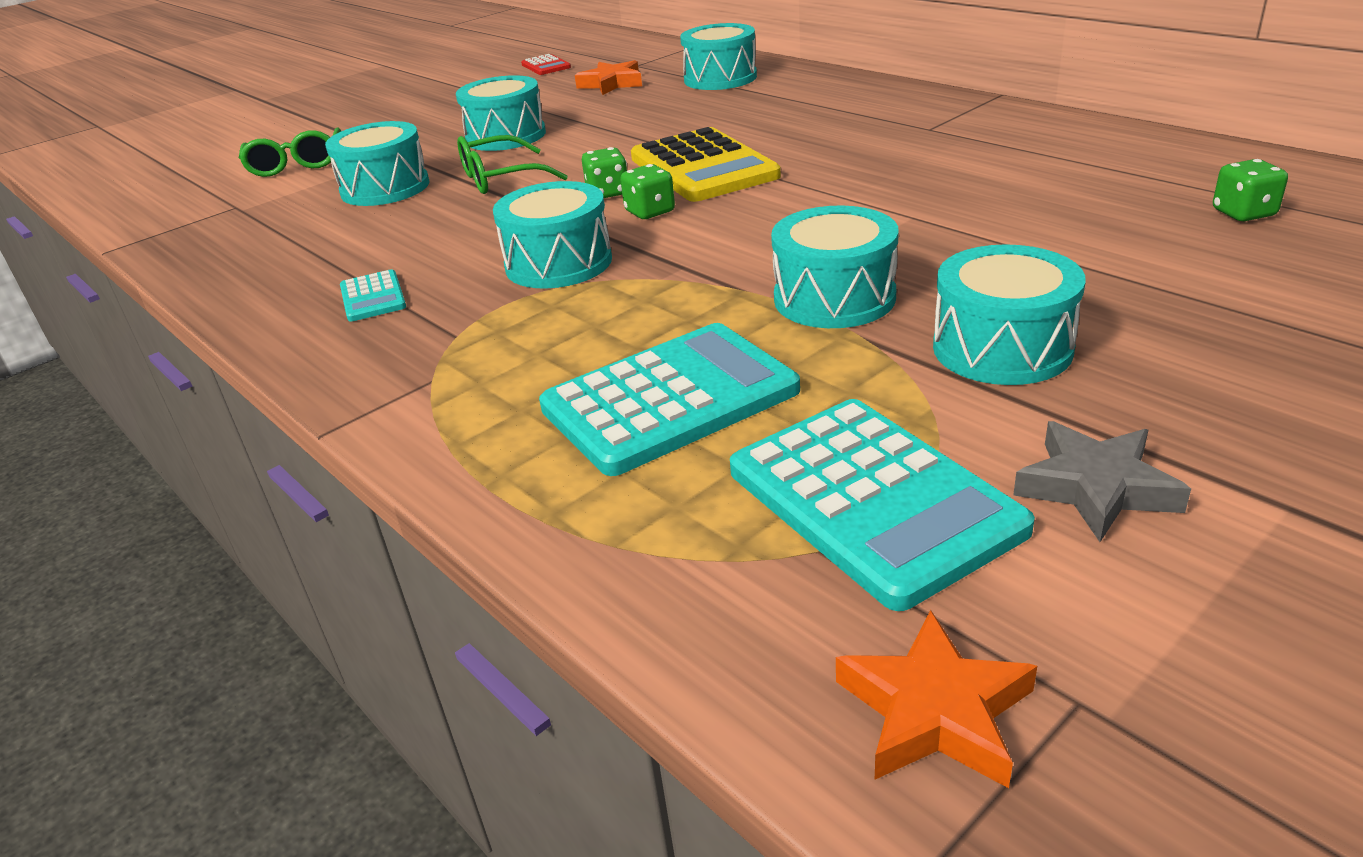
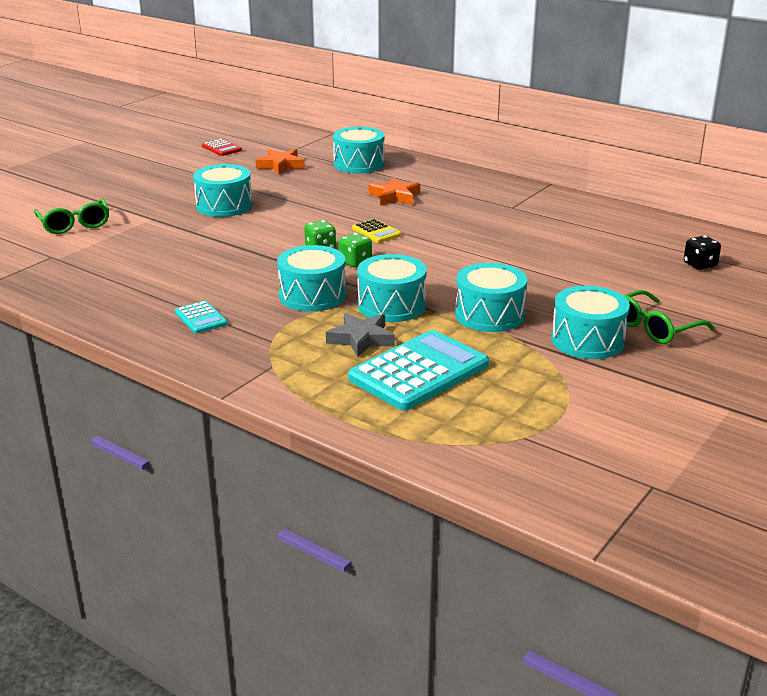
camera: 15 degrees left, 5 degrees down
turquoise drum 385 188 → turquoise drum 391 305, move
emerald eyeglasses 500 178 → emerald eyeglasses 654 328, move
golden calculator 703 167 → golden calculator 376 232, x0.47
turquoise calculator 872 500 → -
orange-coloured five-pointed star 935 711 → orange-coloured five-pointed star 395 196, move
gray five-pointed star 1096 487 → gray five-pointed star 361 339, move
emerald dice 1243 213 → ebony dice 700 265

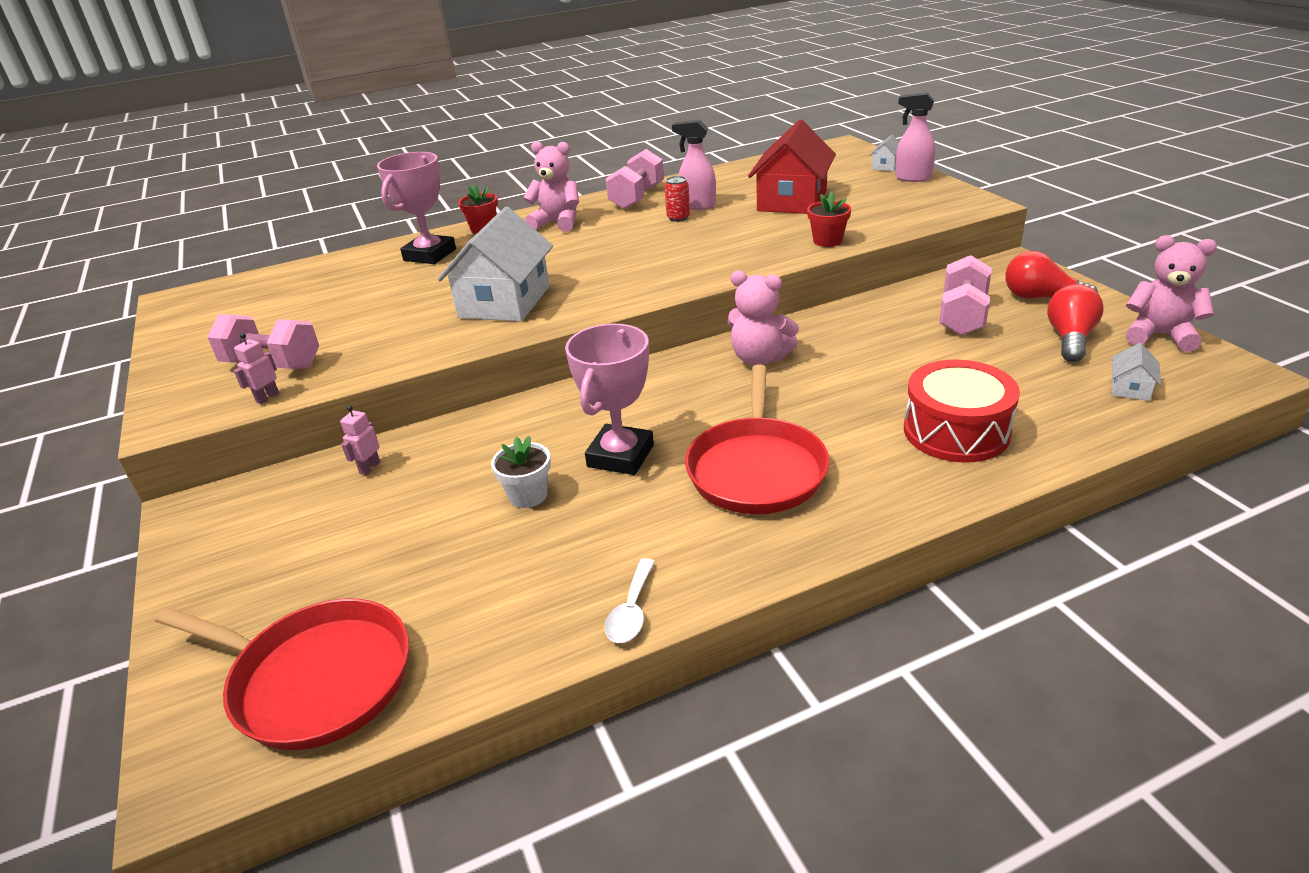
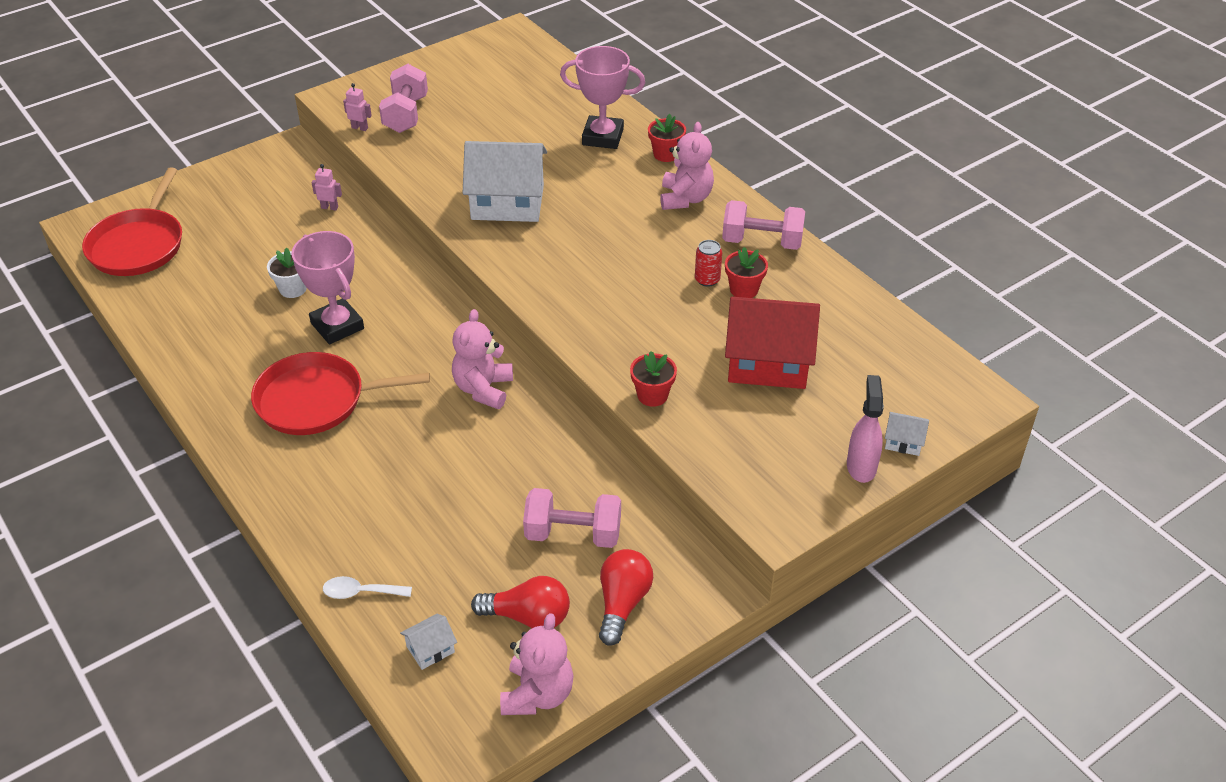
camera: 75 degrees right, 10 degrees up
rose-pink award cup 620 456 → rose-pink award cup 337 326, 45 degrees clockwise
snow-white tablespoon 631 611 → snow-white tablespoon 360 592, move
rose-pink spray cleaner 697 206 → crimson potted plant 744 289
crimson drum 956 431 → -
snow-white house 1130 388 → snow-white house 430 649, 45 degrees counterclockwise

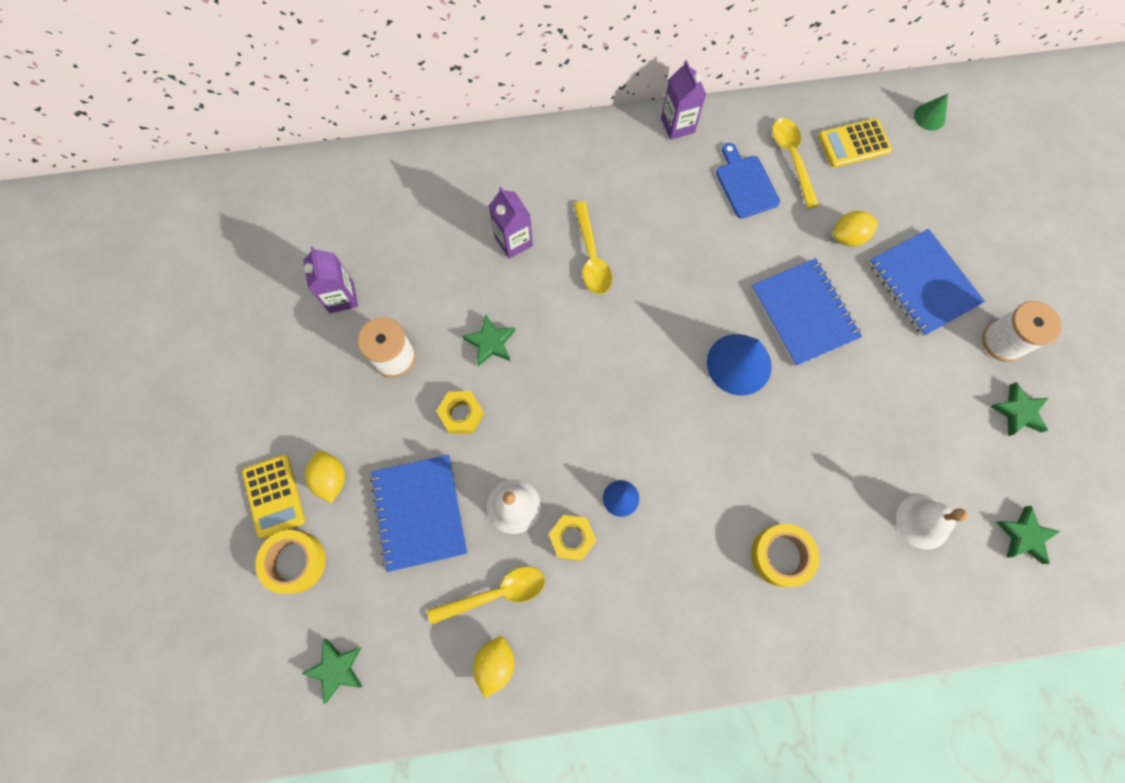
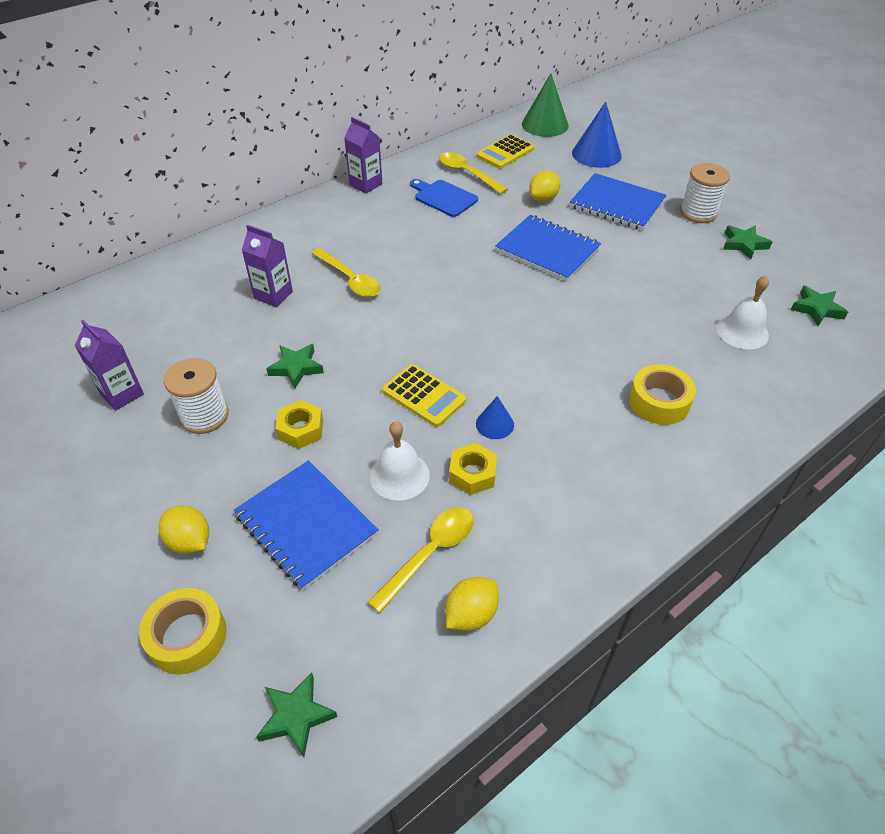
camera: 30 degrees left, 25 degrees down
golden calculator 274 496 → golden calculator 424 396, move
golden lemon 495 664 → golden lemon 471 614, 60 degrees clockwise
royal blue cone shape 739 364 → royal blue cone shape 596 154, move
emerald cone shape 929 117 → emerald cone shape 545 124, x1.87

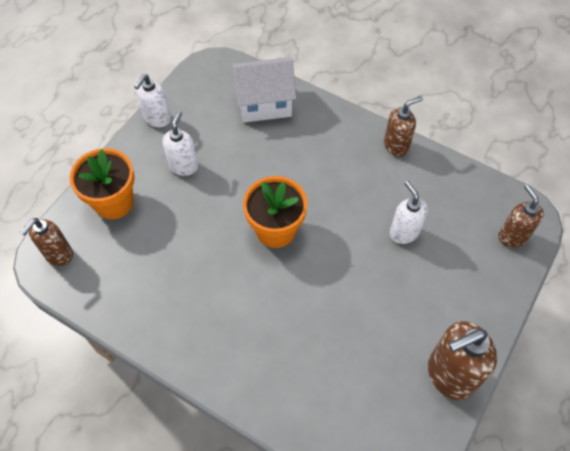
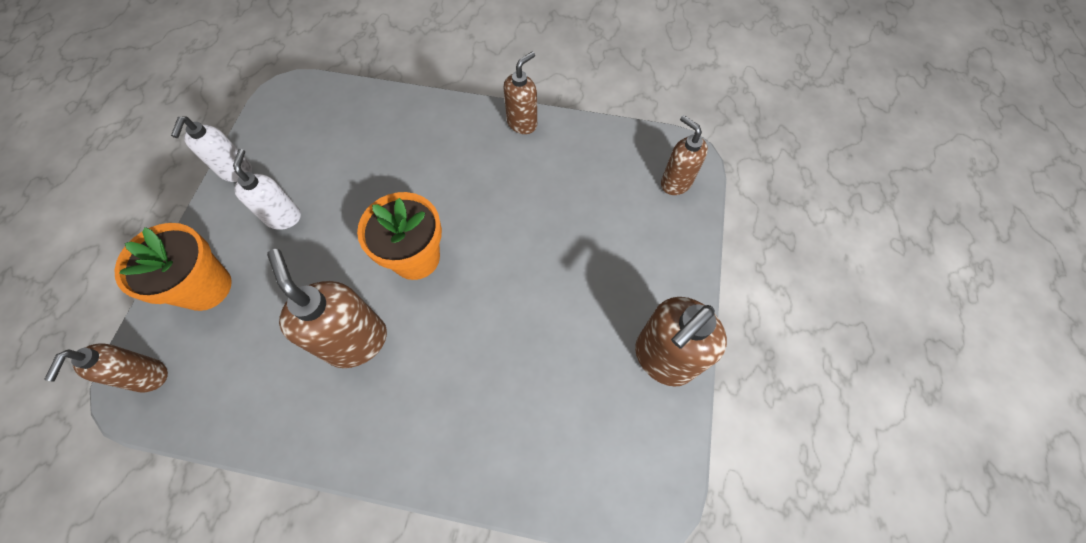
camera: 20 degrees left, 5 degrees up
snow-white house 264 103 → -
snow-white soap dispenser 403 232 → -
- → dark brown soap dispenser 356 341

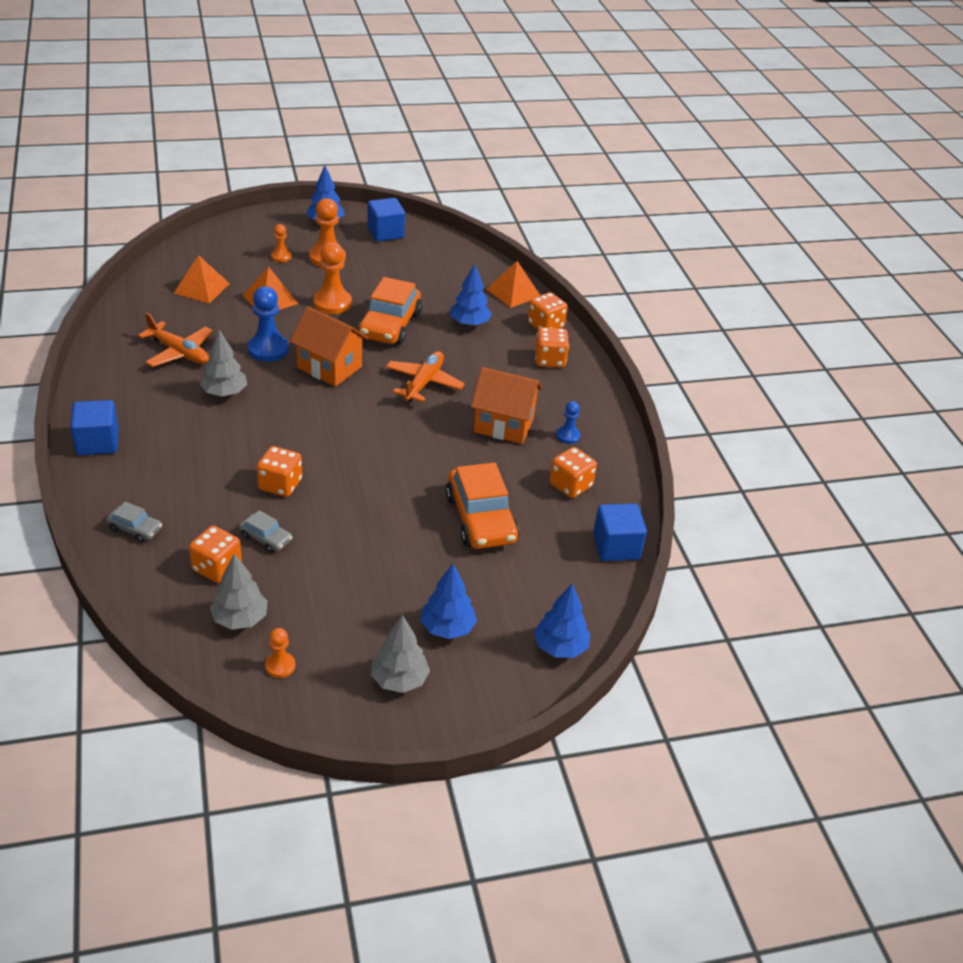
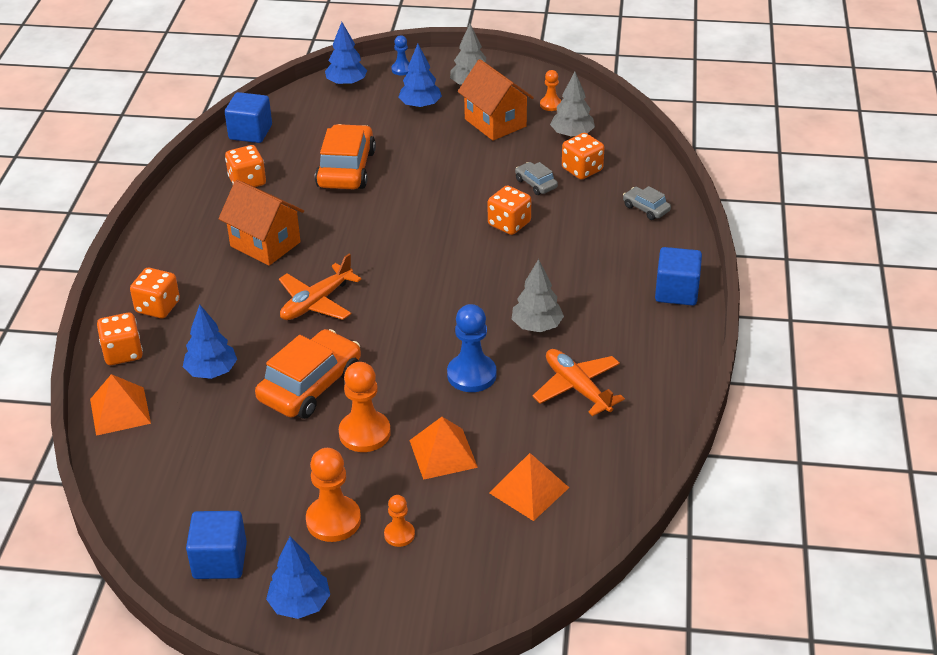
camera: 155 degrees left, 0 degrees up
orange-coloured house 329 367 → orange-coloured house 495 123, move
royal blue game pawn 568 436 → royal blue game pawn 402 69, move

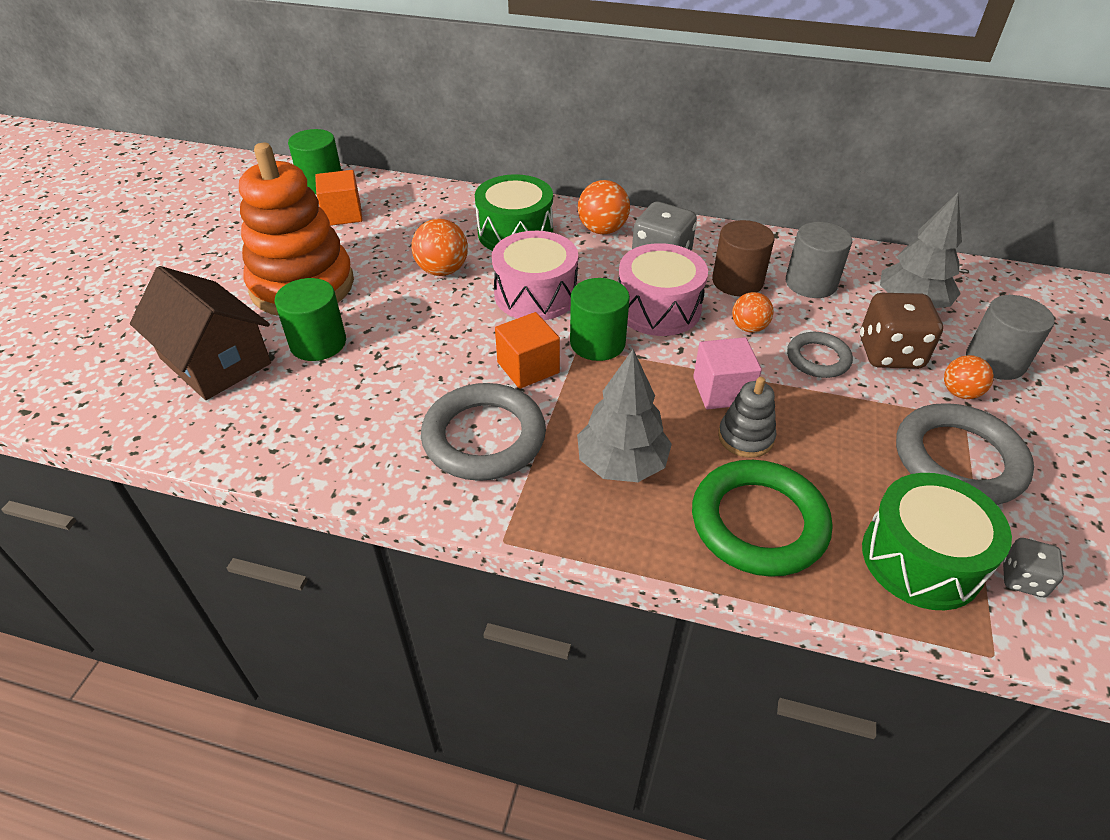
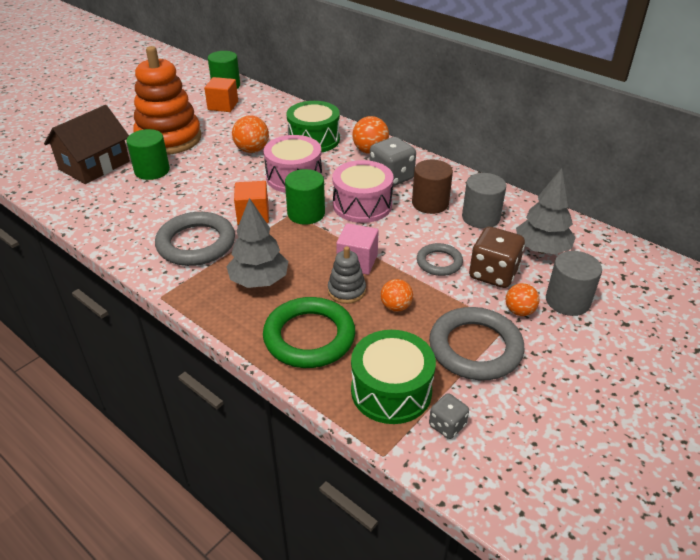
camera: 25 degrees right, 5 degrees down
dark brown house 215 361 → dark brown house 94 165, 60 degrees clockwise
orange-coloured sphere 749 327 → orange-coloured sphere 396 307, move

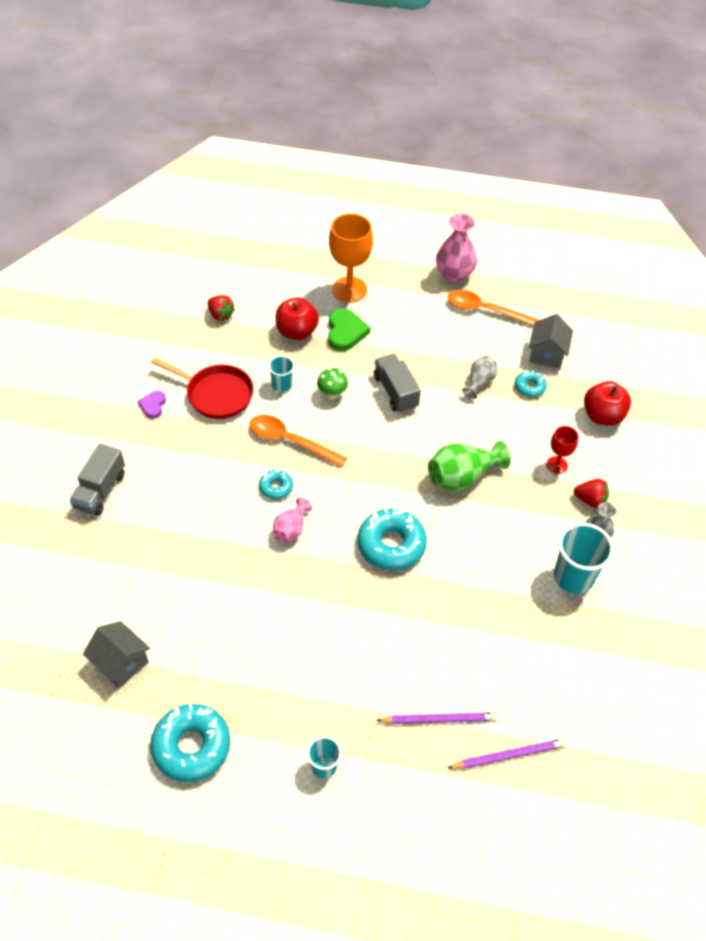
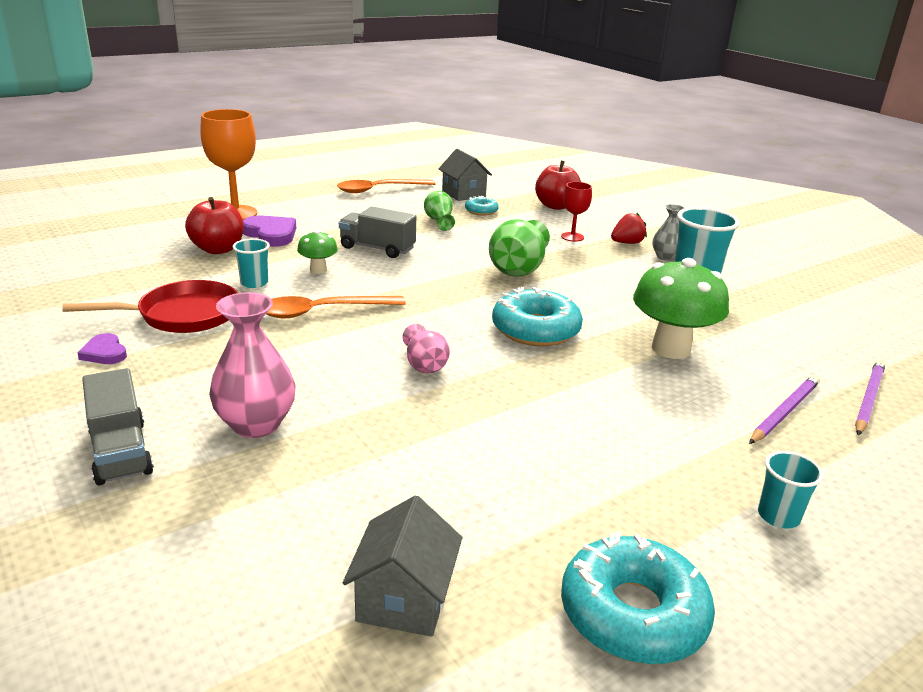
camera: 45 degrees left, 25 degrees down
gray house 121 663 → gray house 404 599, 75 degrees counterclockwise
crimson strawberry 220 315 → -
turquoise doughnut 276 487 → -
emerald heart 345 332 → violet heart 271 234
rose-pink flower vase 454 274 → rose-pink flower vase 256 424, move
gray flower vase 479 382 → emerald flower vase 439 221
- → emerald fungus 671 349

